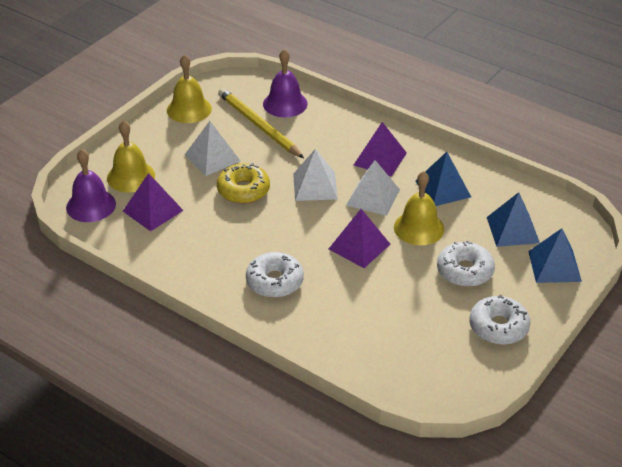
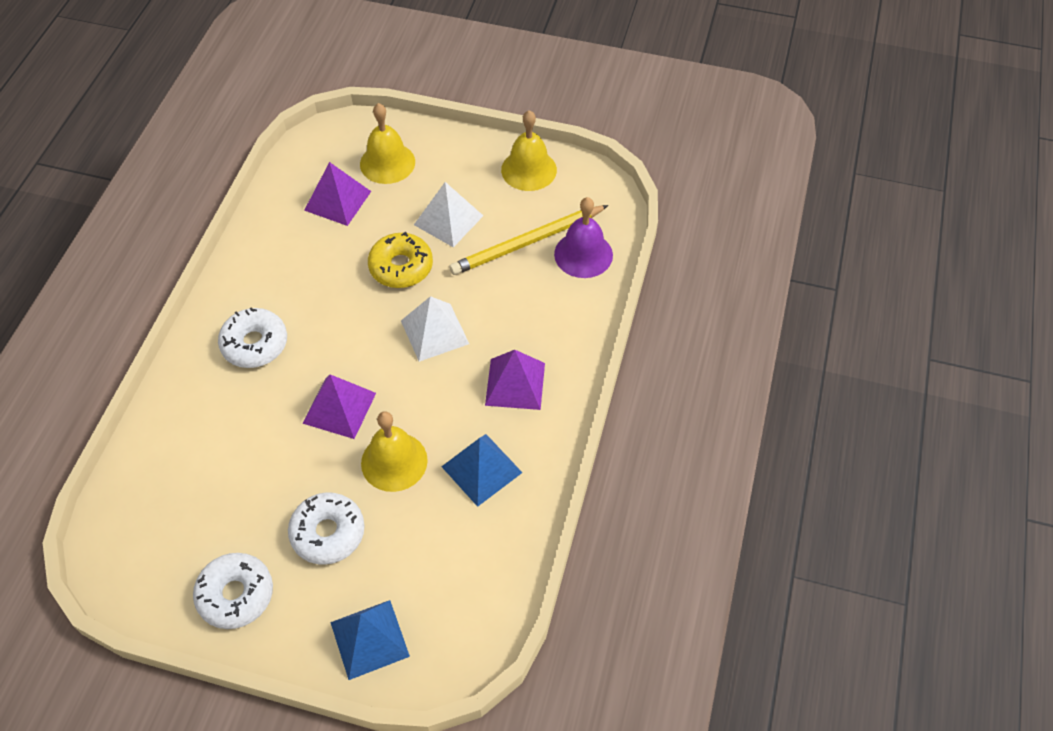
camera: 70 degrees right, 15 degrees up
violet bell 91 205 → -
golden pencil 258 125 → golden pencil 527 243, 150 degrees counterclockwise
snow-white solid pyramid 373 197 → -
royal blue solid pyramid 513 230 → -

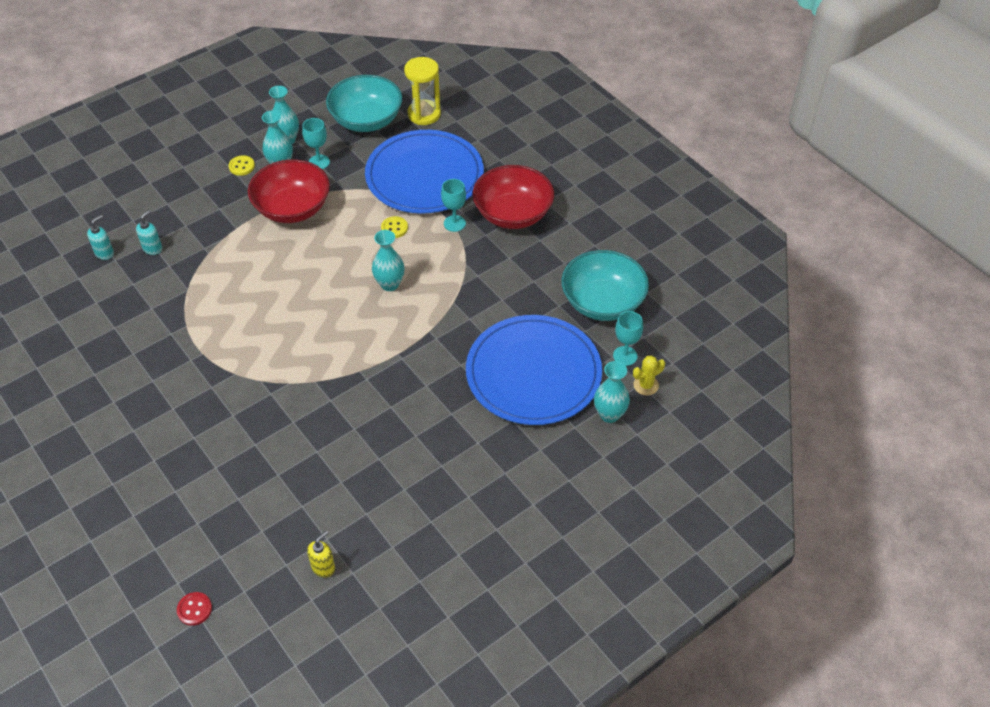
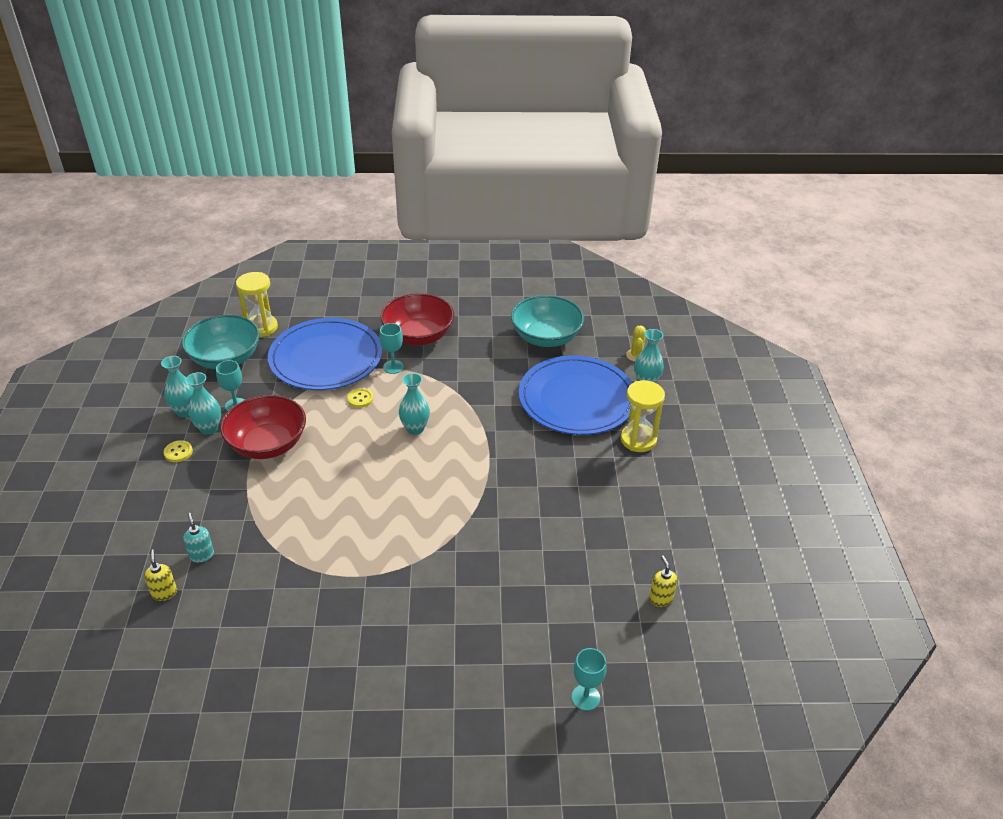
camera: 55 degrees left, 10 degrees down
turquoise soap dispenser 104 253 → golden soap dispenser 164 593
crimson button 194 609 → -
turquoise chalice 625 356 → turquoise chalice 585 697, move
- → golden sandglass 638 440

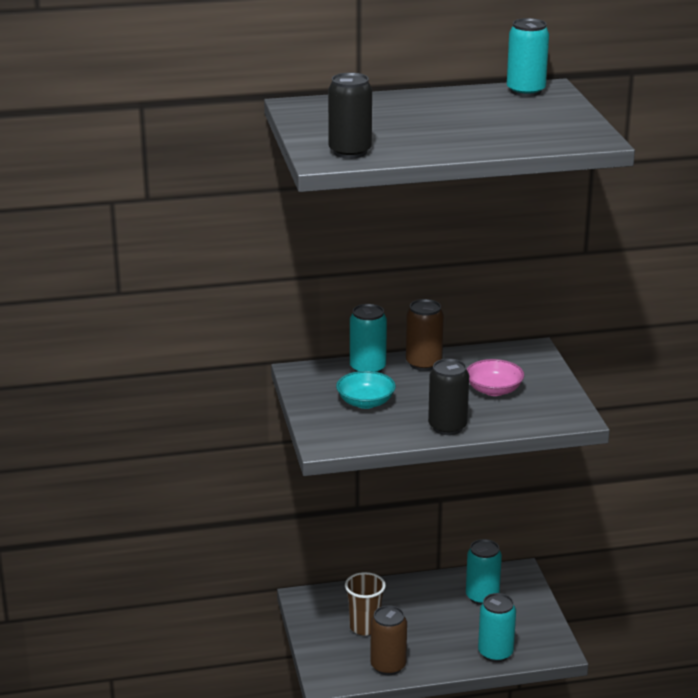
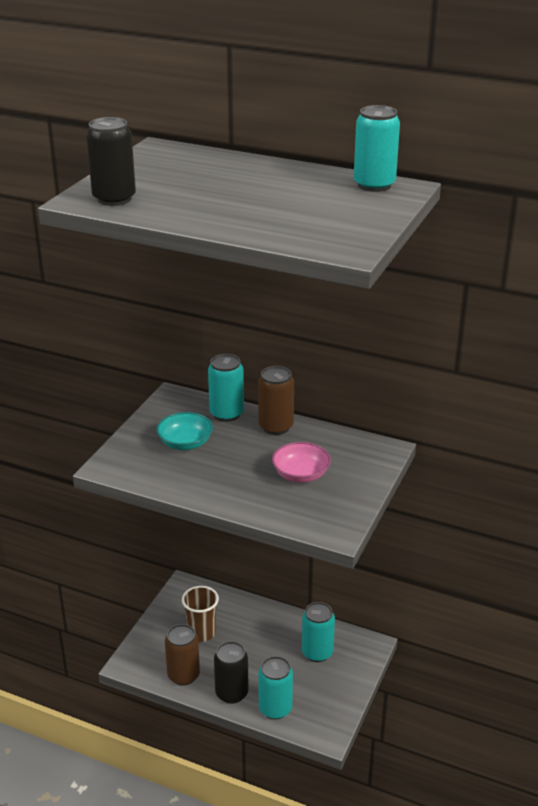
camera: 35 degrees right, 5 degrees up
ebony tin 447 427 → ebony tin 231 693, move

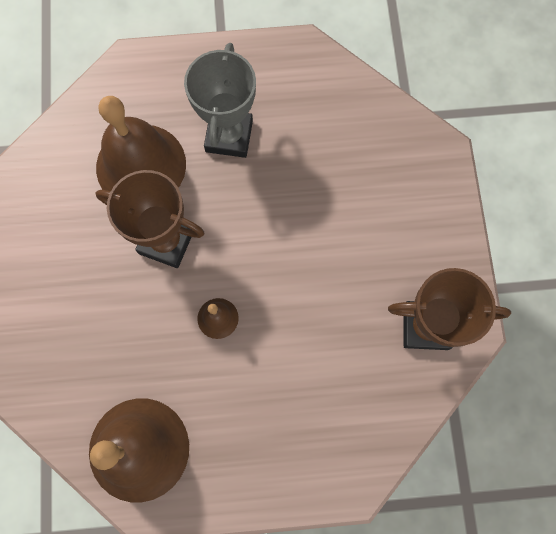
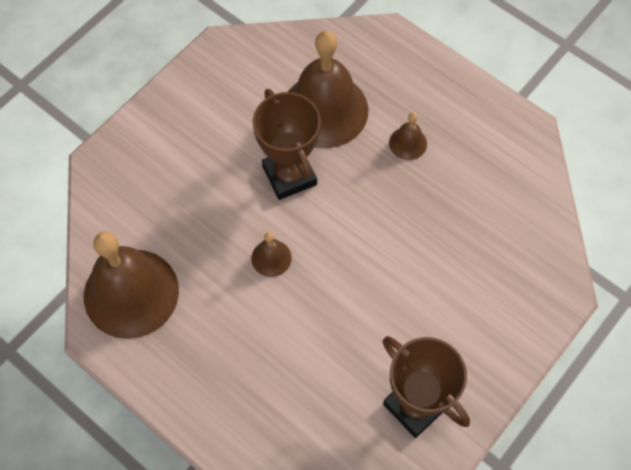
camera: 45 degrees right, 10 degrees down
gray award cup 229 136 → dark brown bell 408 143

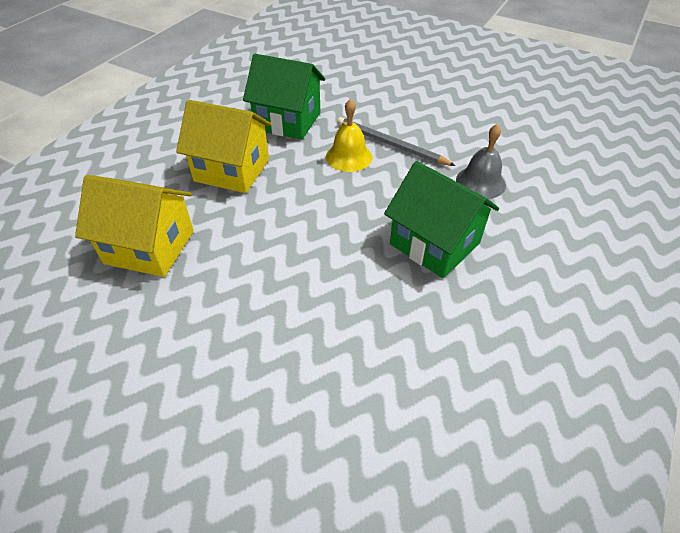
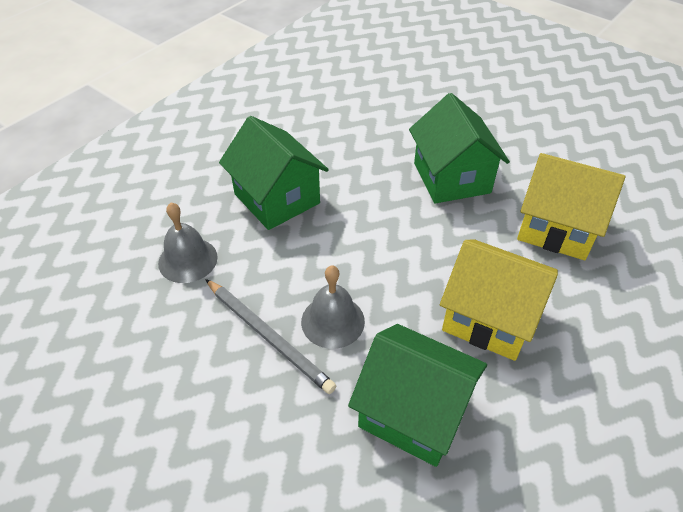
camera: 170 degrees left, 0 degrees up
golden bell 349 157 → gray bell 333 321
- → emerald house 451 178

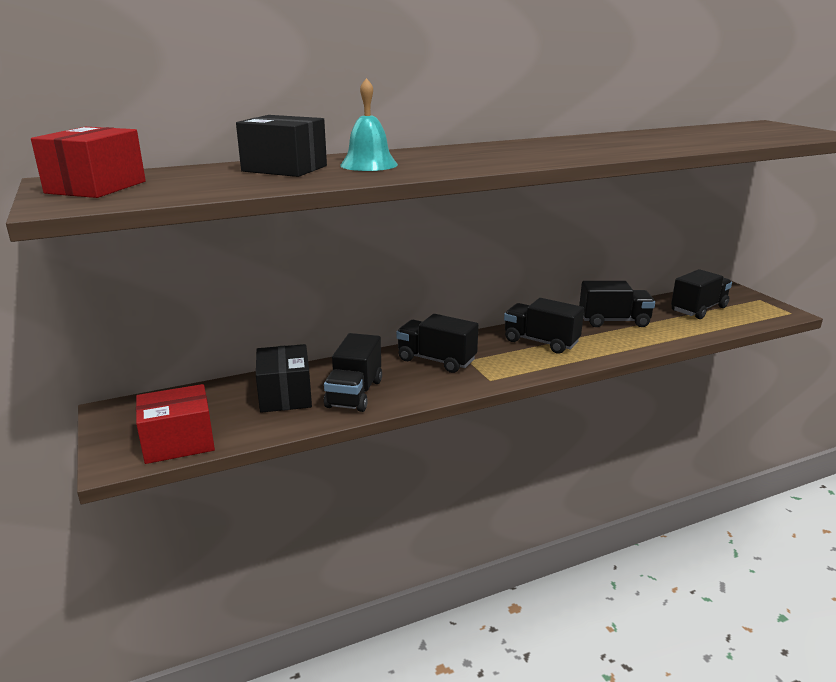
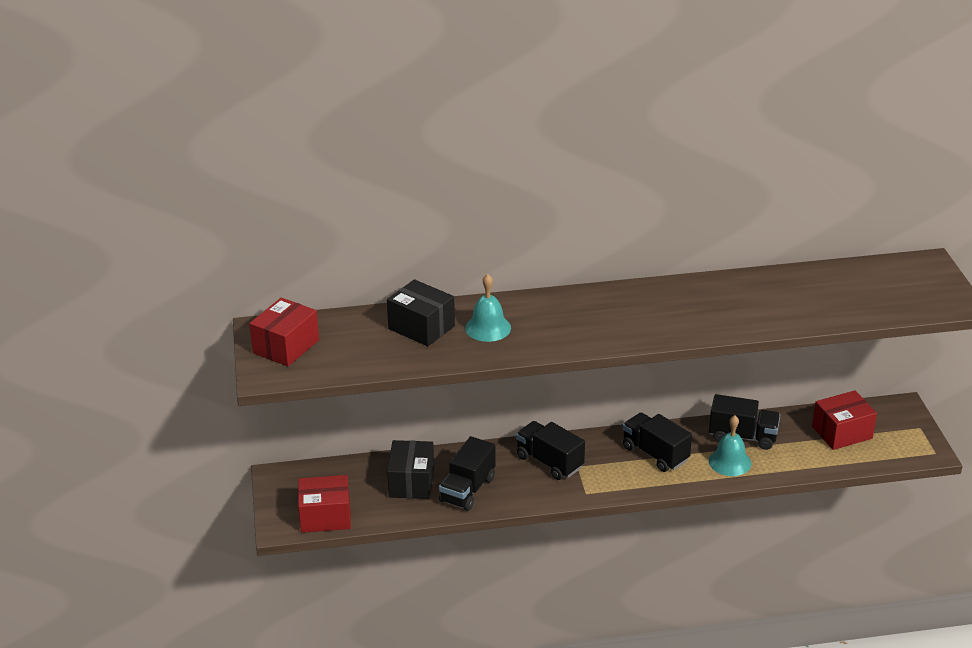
camera: 15 degrees right, 10 degrees up
ebony toy truck 698 309 → crimson parcel 842 432
- → turquoise bell 729 462

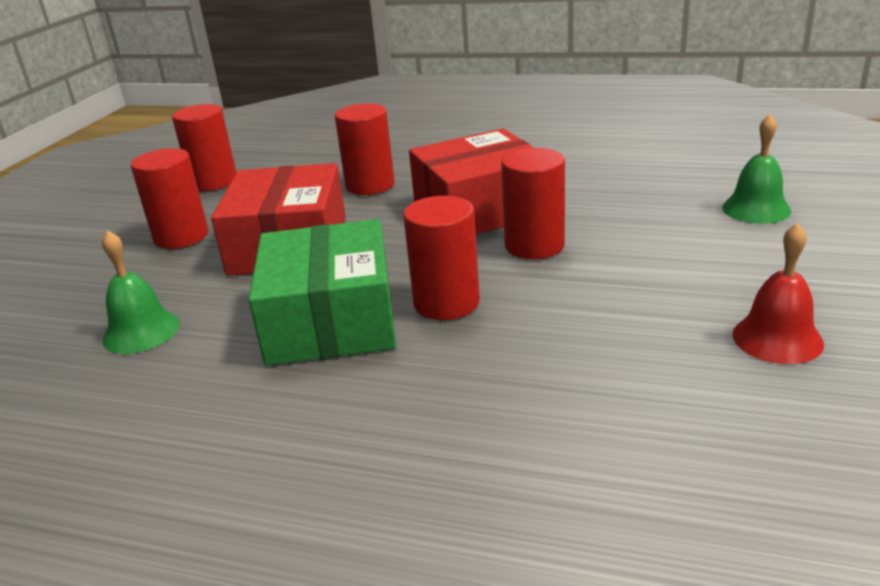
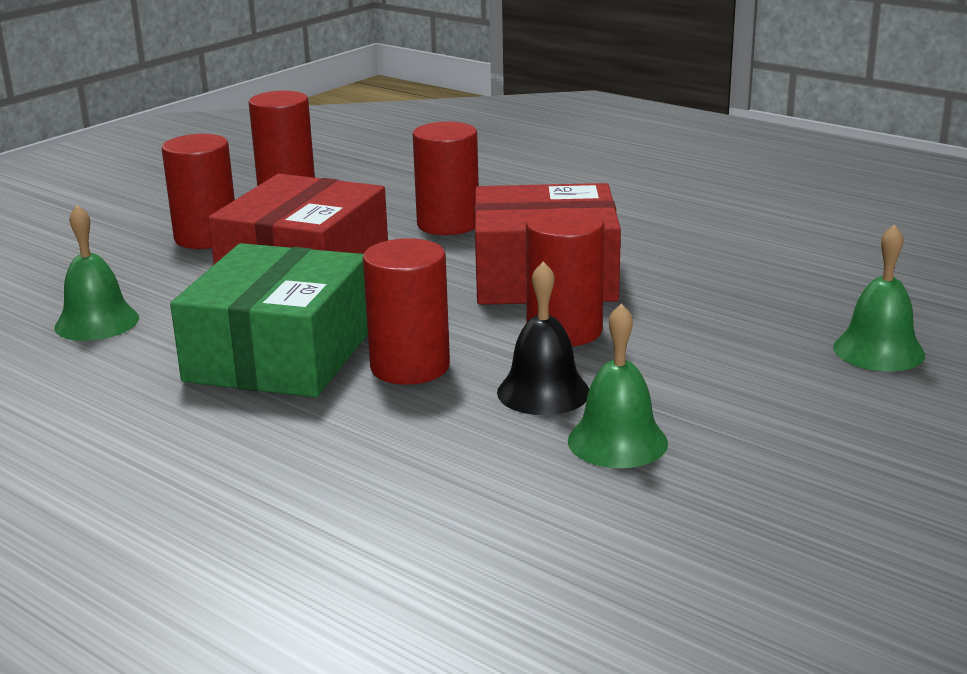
camera: 20 degrees right, 5 degrees down
crimson bell 777 338 → -
- → ebony bell 543 392
- → emerald bell 617 441

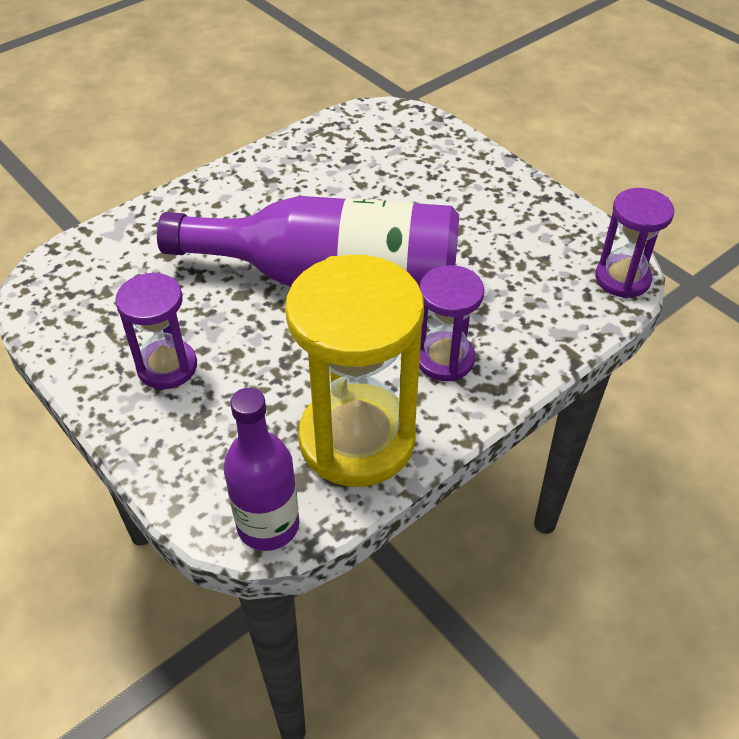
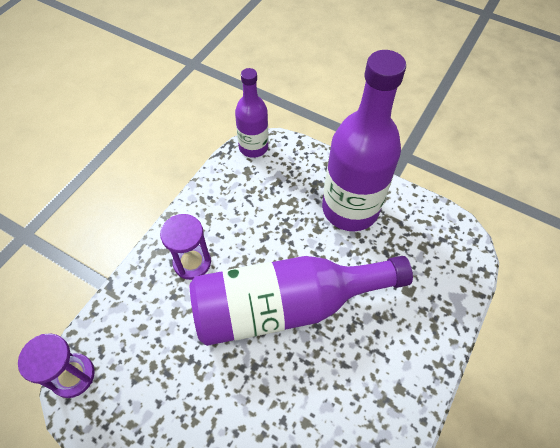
camera: 160 degrees right, 10 degrees up
violet sandglass 167 367 → violet flask 350 209
golden sandglass 357 439 → -

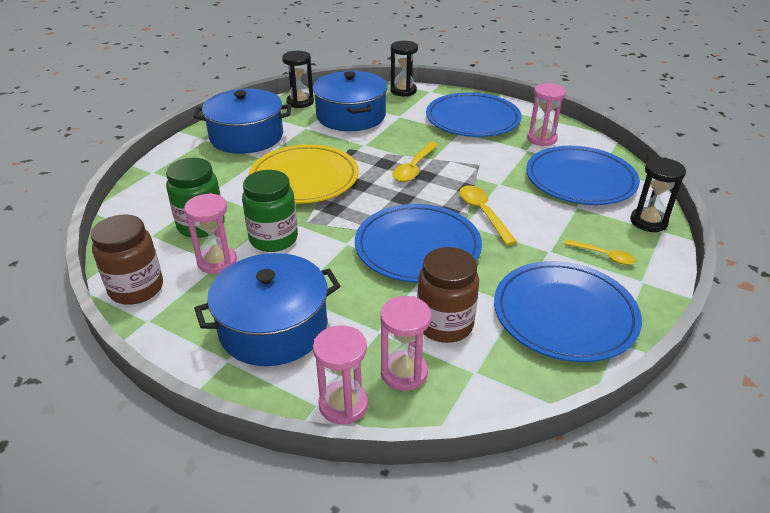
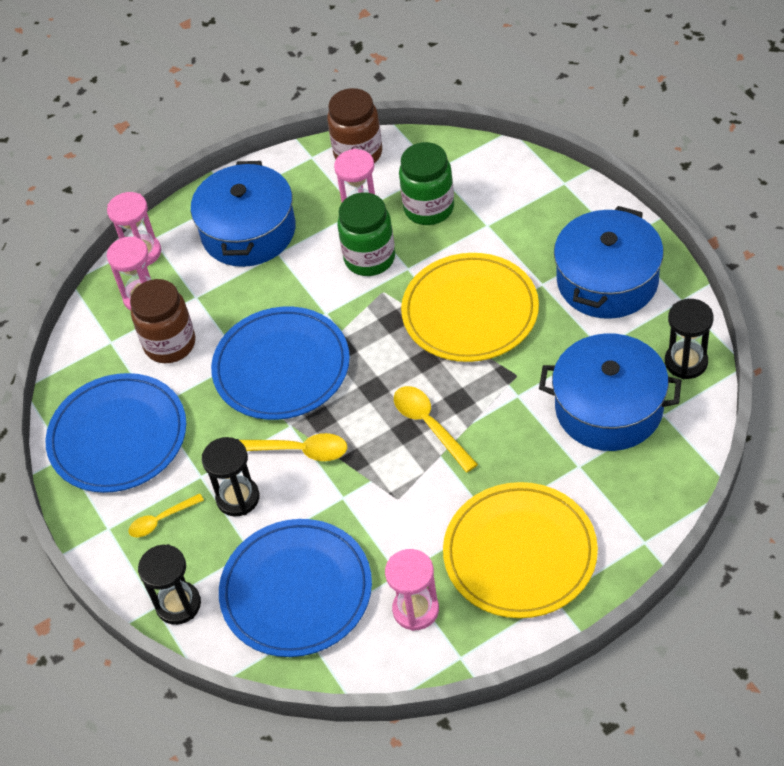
camera: 125 degrees right, 15 degrees up
ebony sandglass 403 91 → ebony sandglass 238 498, move
royal blue dinner plate 472 119 → golden dinner plate 520 553

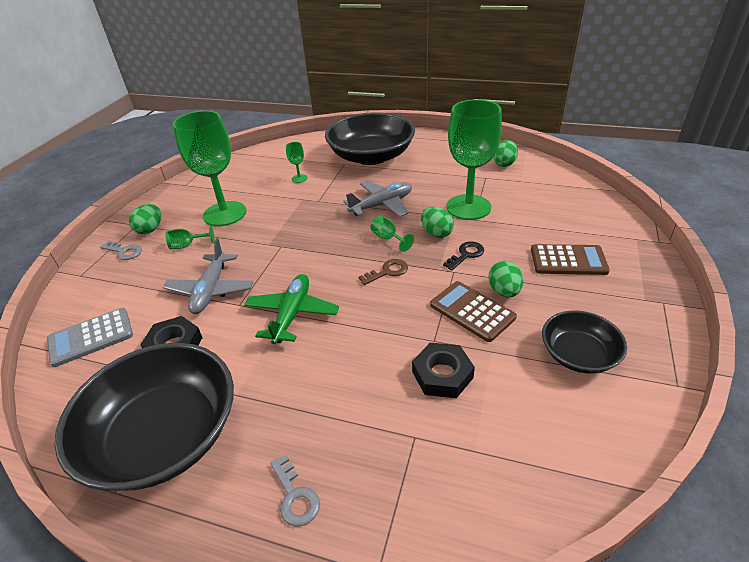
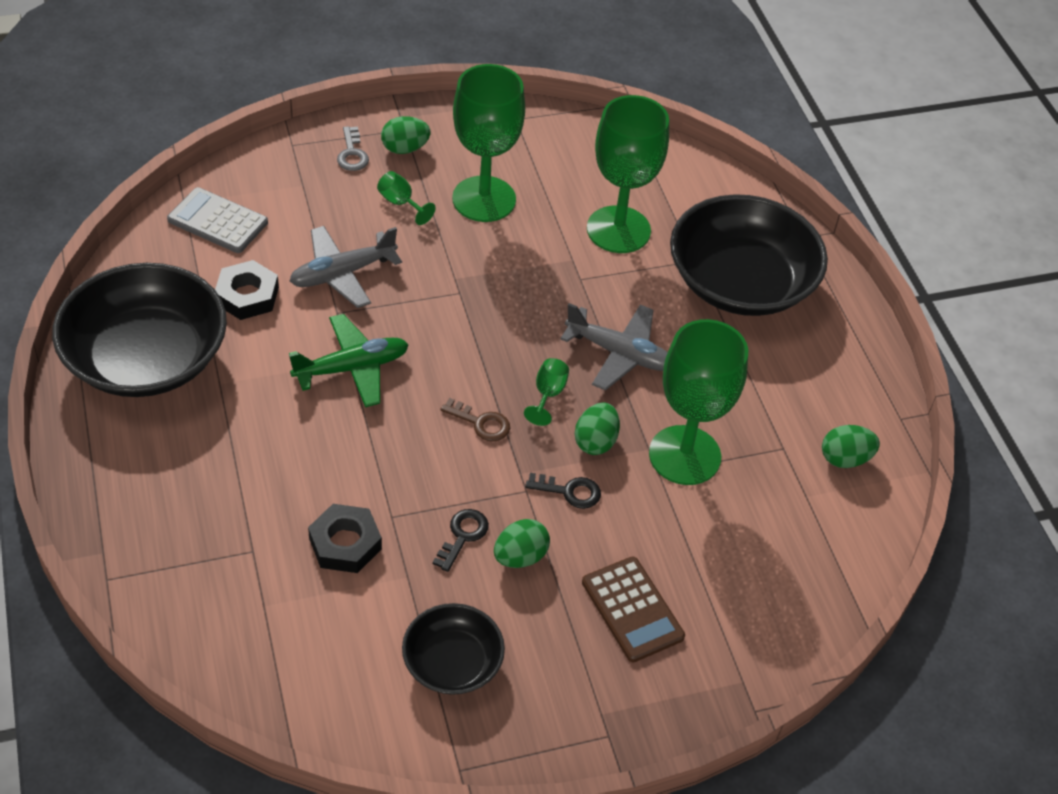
camera: 50 degrees right, 10 degrees up
gray latchkey 295 496 → -
emerald chalice 299 178 → emerald chalice 618 230, x2.49
dark brown calculator 472 311 → ebony latchkey 463 536

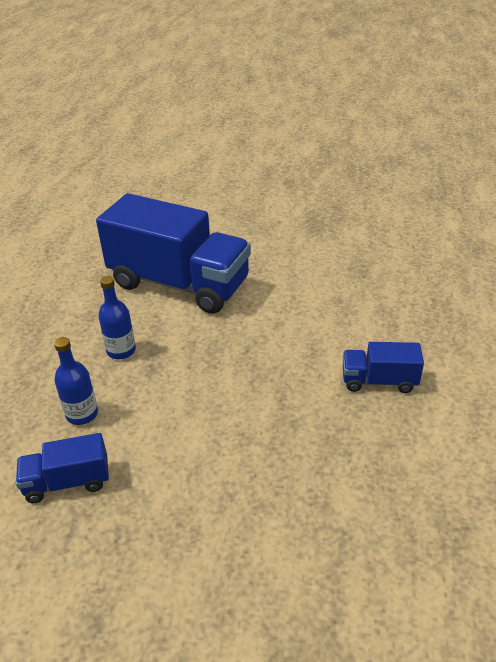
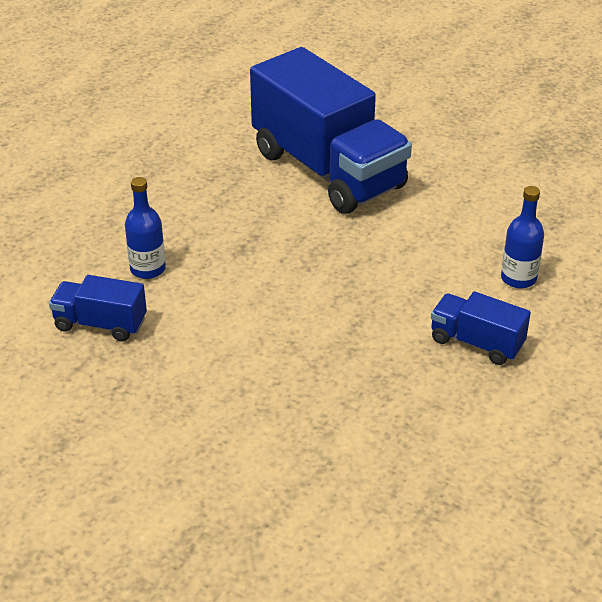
camera: 25 degrees right, 0 degrees up
royal blue flask 121 350 → royal blue flask 518 278, move

